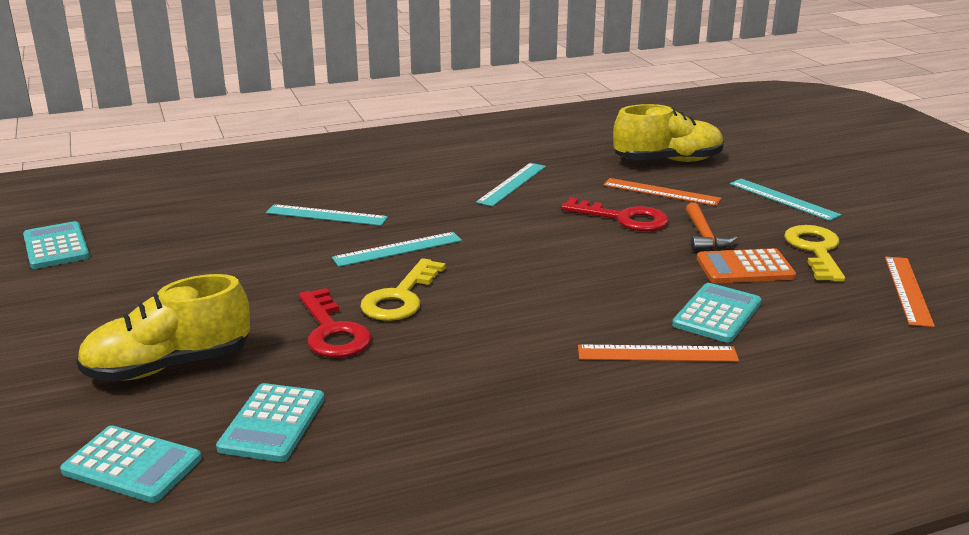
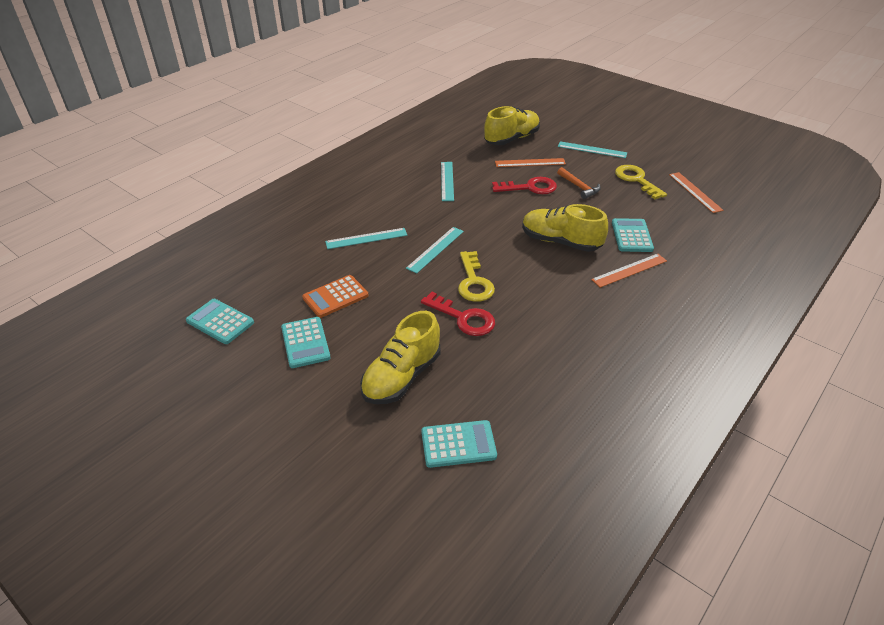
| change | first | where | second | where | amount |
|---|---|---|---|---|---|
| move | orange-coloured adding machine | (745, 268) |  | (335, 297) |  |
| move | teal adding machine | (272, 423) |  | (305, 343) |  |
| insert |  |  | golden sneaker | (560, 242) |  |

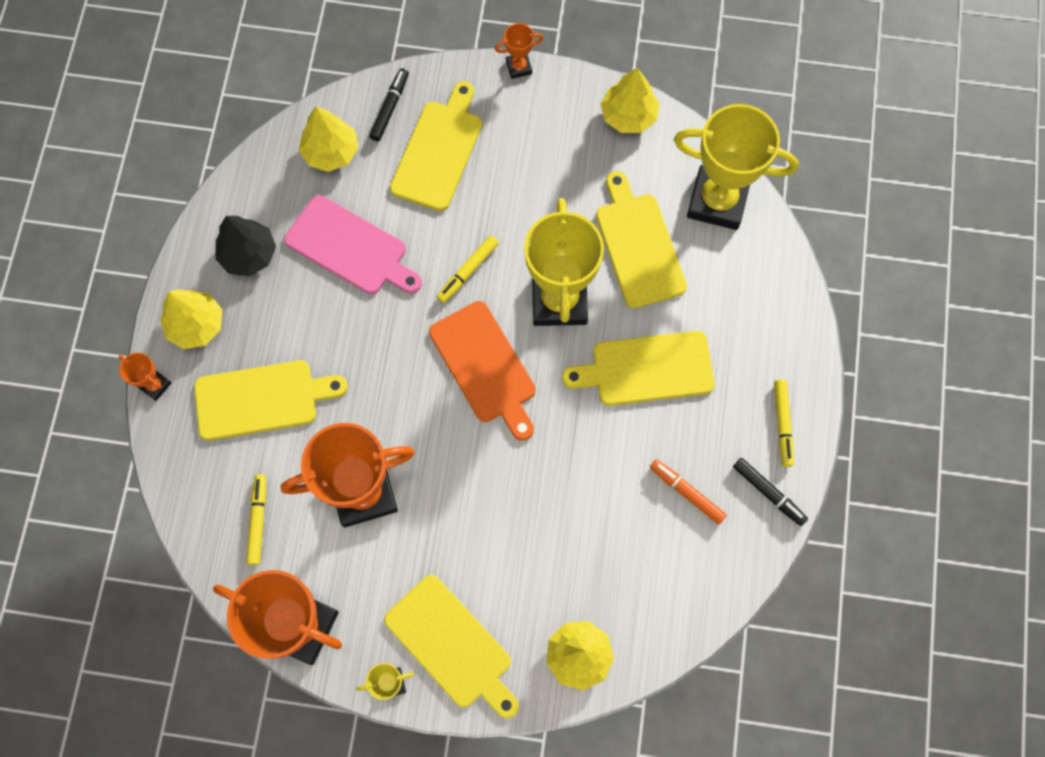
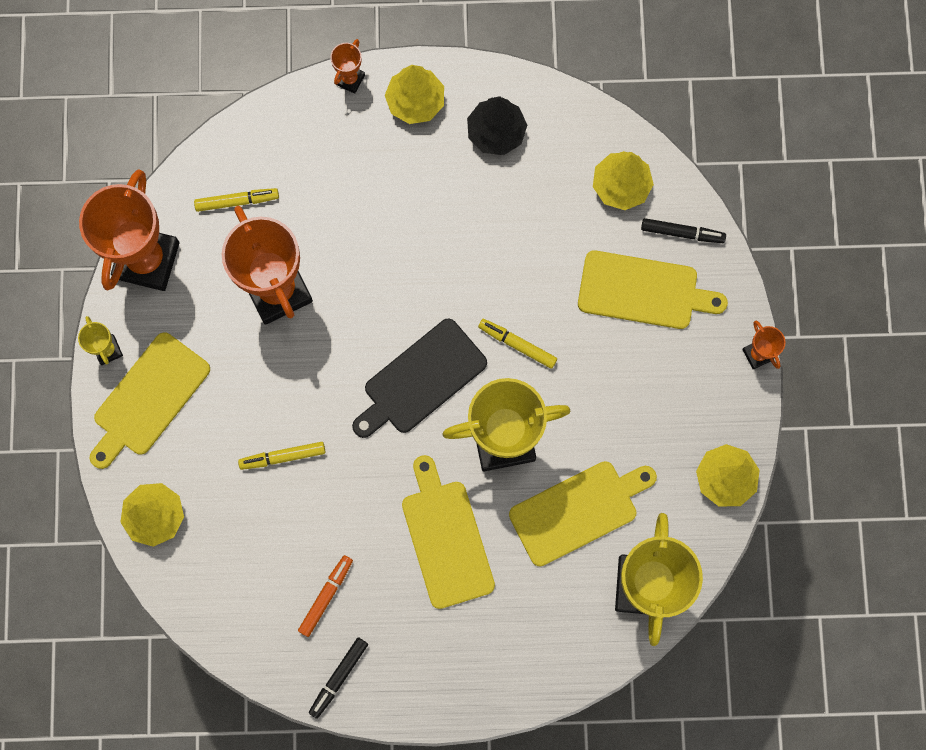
| change | first | where | second | where | amount |
|---|---|---|---|---|---|
| delete | pink cutting board | (350, 248) |  |  |  |
| recolor | orange-coloured cutting board | (485, 367) | ebony cutting board | (420, 379) |  |
| delete | golden cutting board | (262, 399) |  |  |  |
| move | golden marker pen | (782, 424) |  | (283, 457) |  |

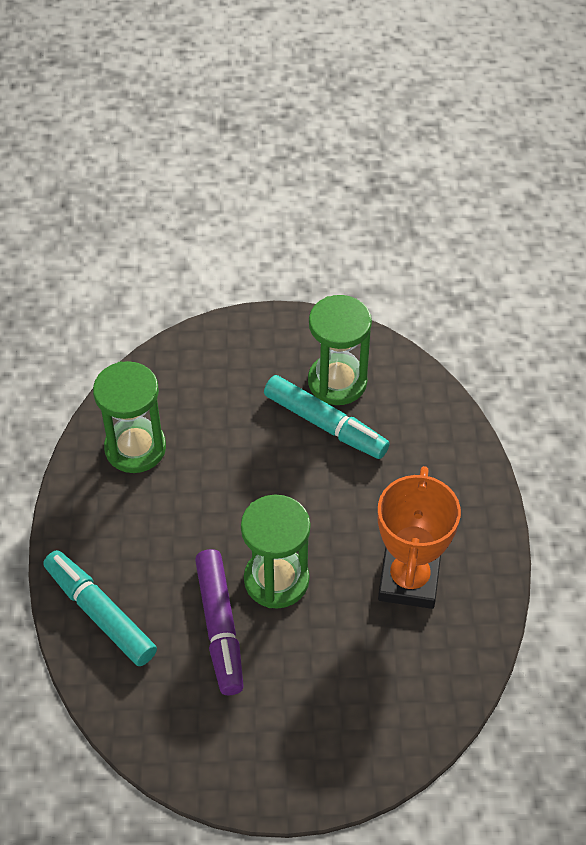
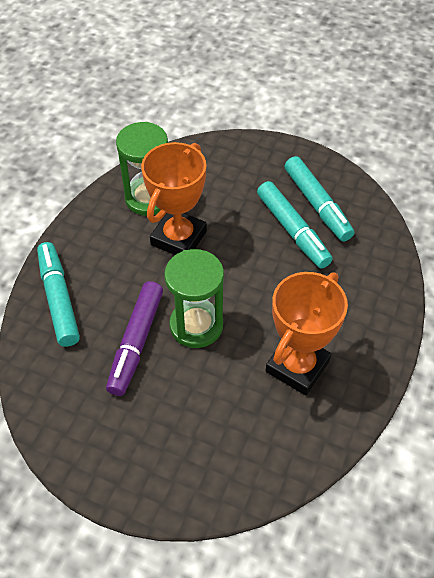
| change | first | where | second | where | amount |
|---|---|---|---|---|---|
| replace | leaf-green sandglass | (337, 382) | teal marker pen | (317, 205) |  |
| insert |  |  | orange-coloured award cup | (178, 238) |  |

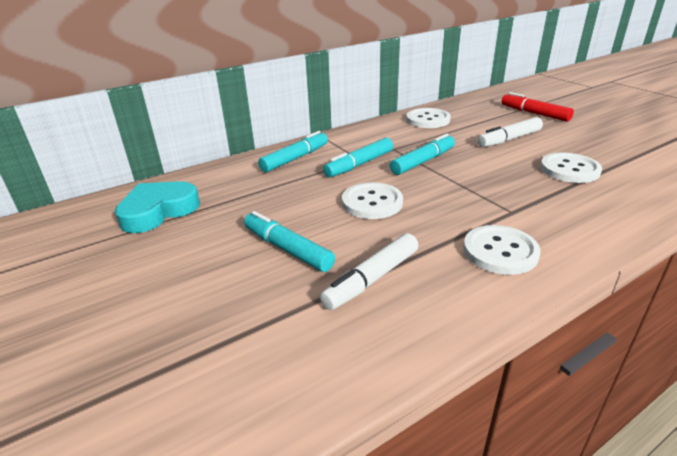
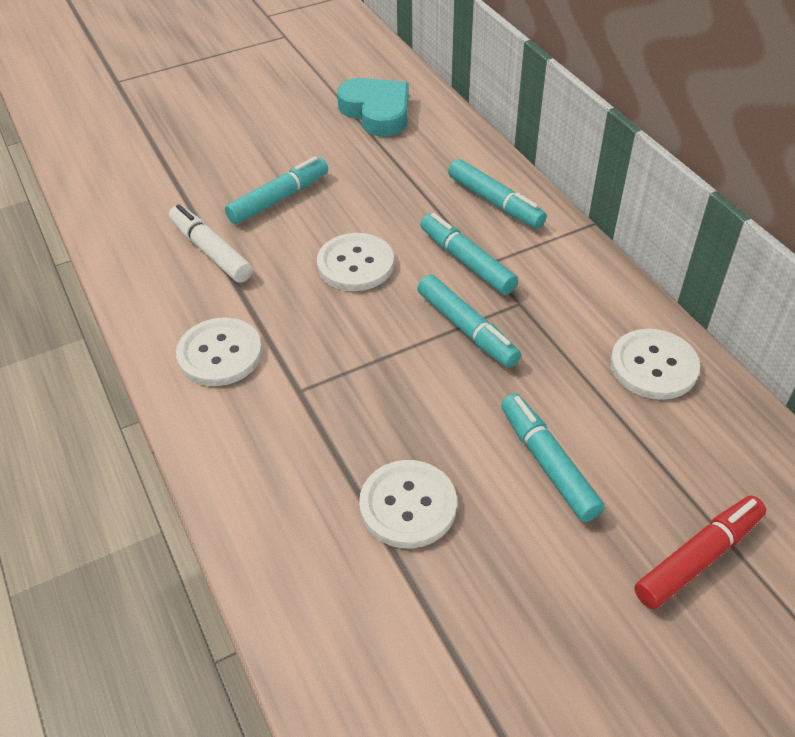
| change | first | where | second | where | amount |
|---|---|---|---|---|---|
| recolor | snow-white marker pen | (509, 139) | teal marker pen | (548, 463) |  |

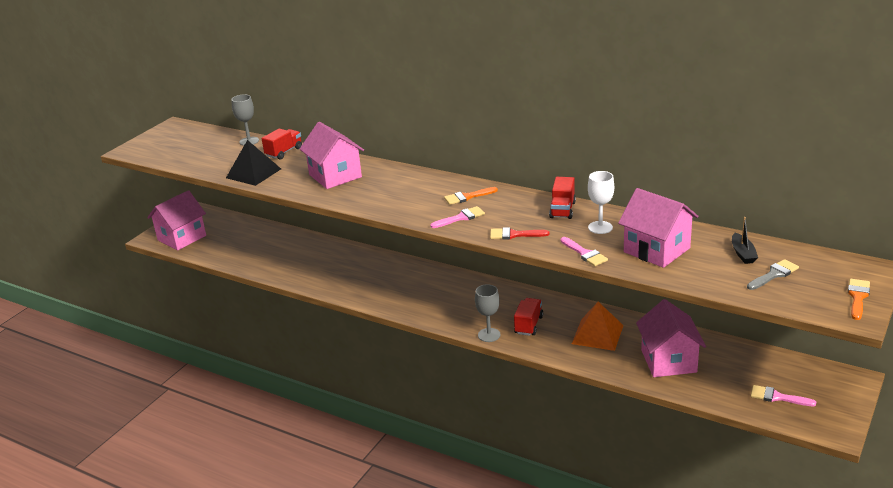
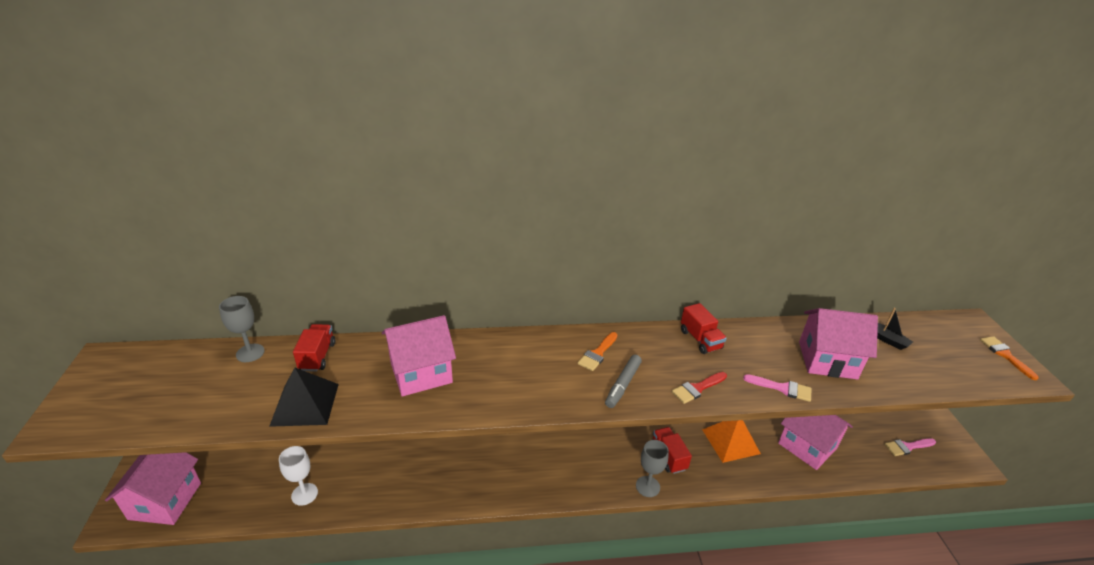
| change | first | where | second | where | amount |
|---|---|---|---|---|---|
| rotate | pink toy house | (335, 176) |  | (421, 373) | 45 degrees counterclockwise |
| move | snow-white goblet | (600, 227) |  | (304, 494) |  |
| replace | pink paintbrush | (461, 218) | ash-grey marker pen | (623, 385) |  |
| delete | ash-grey paintbrush | (774, 274) |  |  |  |

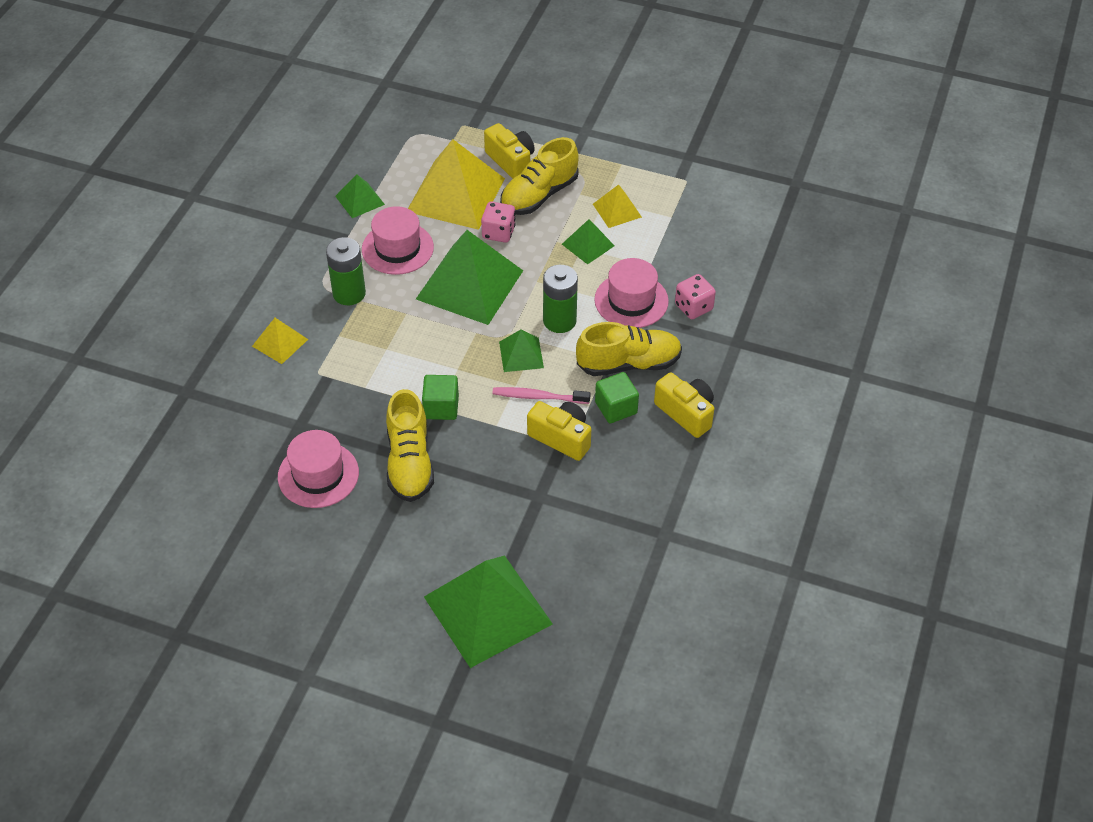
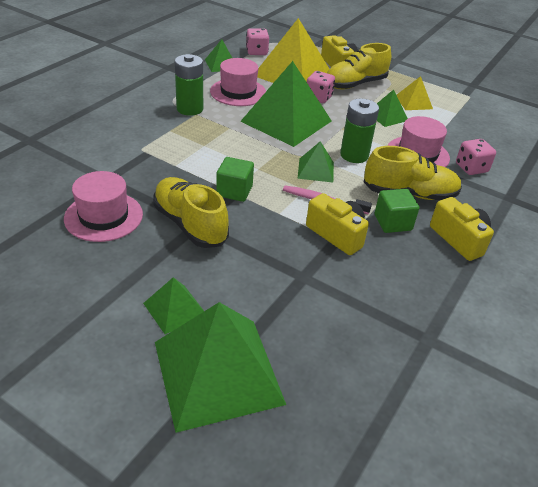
| change | first | where | second | where | amount |
|---|---|---|---|---|---|
| delete | golden solid pyramid | (280, 342) |  |  |  |
| rotate | golden sneaker | (409, 462) |  | (190, 224) | 135 degrees clockwise |
| insert |  |  | pink die | (256, 52) |  |
| insert |  |  | leaf-green solid pyramid | (175, 309) |  |

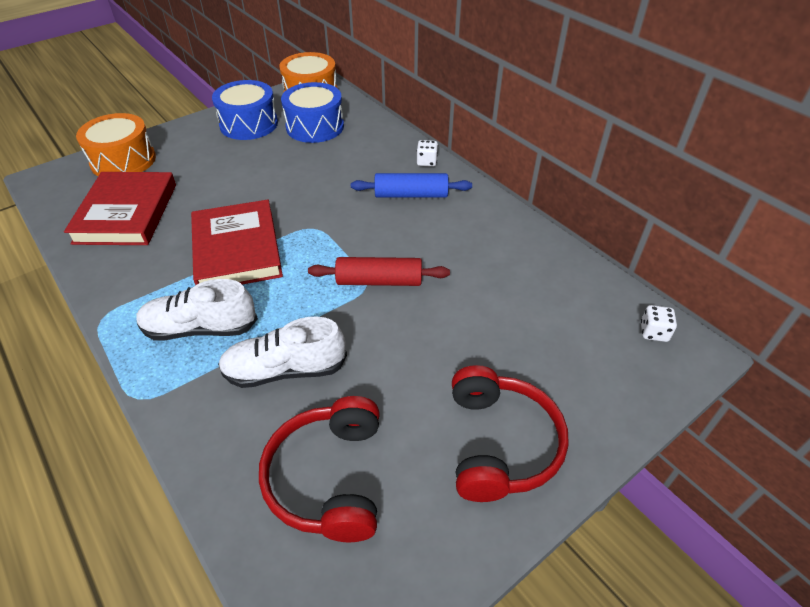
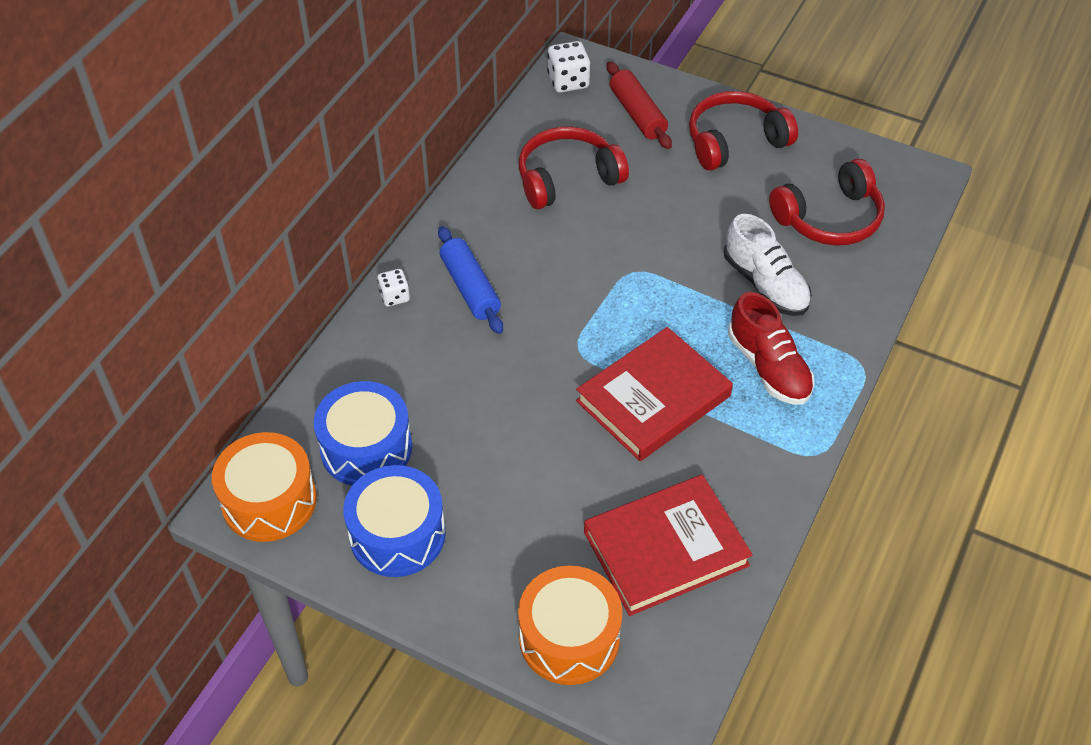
| change | first | where | second | where | amount |
|---|---|---|---|---|---|
| move | scarlet dough roller | (379, 281) |  | (637, 114) |  |
| recolor | snow-white sneaker | (200, 328) | scarlet sneaker | (768, 367) |  |
| resize | snow-white die | (653, 332) |  | (568, 81) | x1.57 |
| insert |  |  | scarlet headphones | (567, 178) |  |

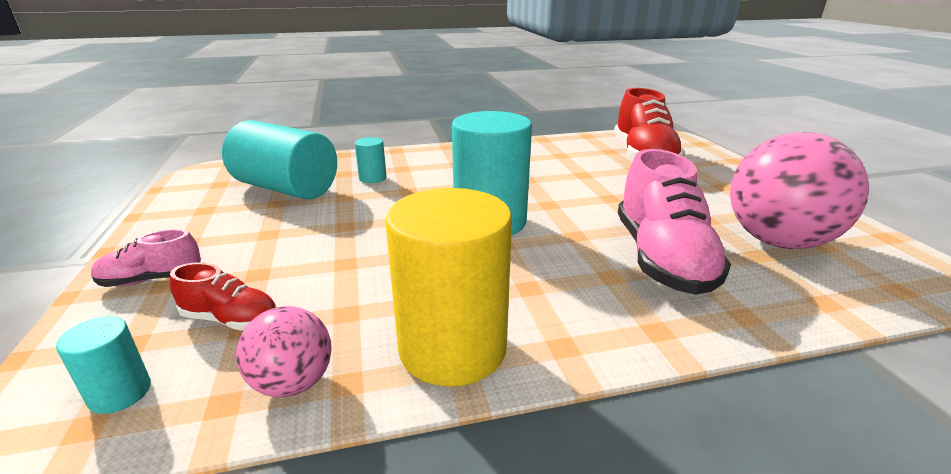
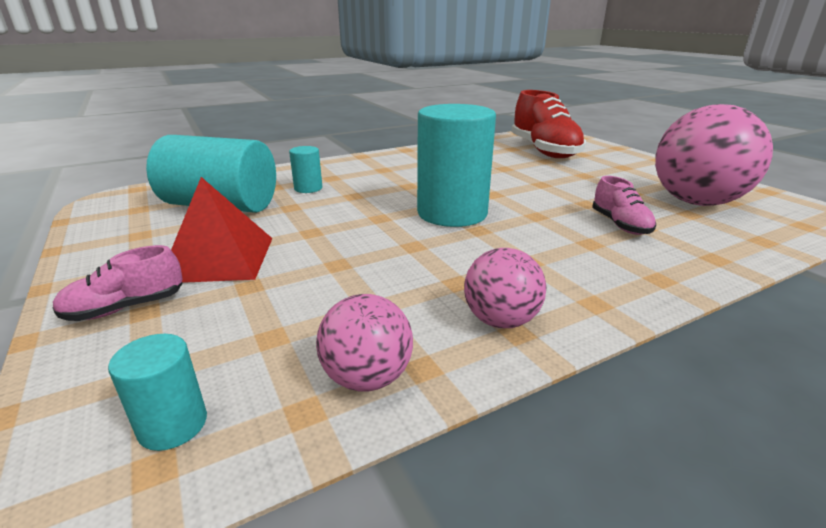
| change | first | where | second | where | amount |
|---|---|---|---|---|---|
| resize | pink sneaker | (661, 258) |  | (620, 225) | x0.51 |
| replace | golden cylinder | (452, 348) | pink ball | (500, 320) |  |
| delete | scarlet sneaker | (231, 319) |  |  |  |
| insert |  |  | scarlet solid pyramid | (219, 258) |  |

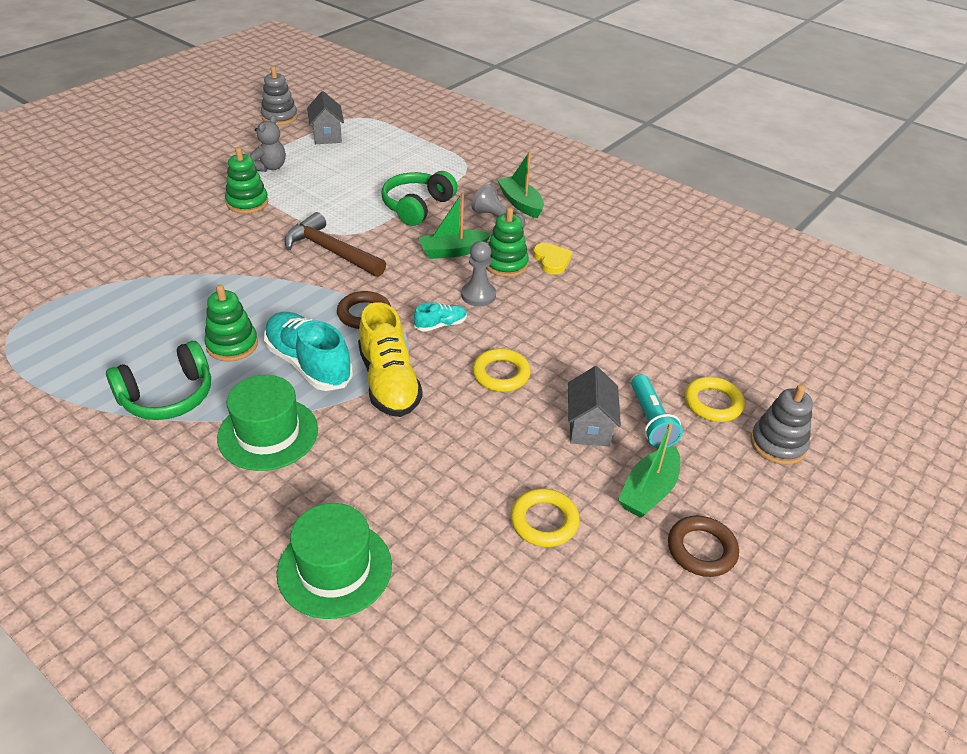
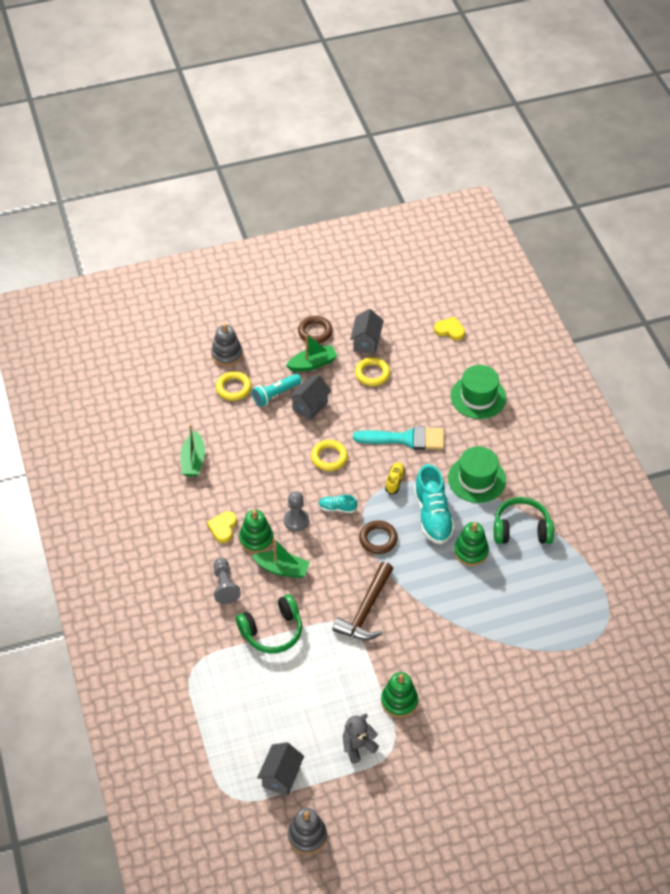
| change | first | where | second | where | amount |
|---|---|---|---|---|---|
| move | leaf-green boat | (520, 203) |  | (193, 460) |  |
| rotate | dark brown hammer | (331, 251) |  | (366, 610) | 45 degrees clockwise |
| resize | golden sneaker | (389, 382) |  | (395, 481) | x0.49 |
| rotate | teal torch | (651, 420) |  | (275, 394) | 150 degrees counterclockwise |
| insert |  |  | ash-grey toy house | (366, 342) |  |
| insert |  |  | golden heart shape | (450, 330) |  |
| insert |  |  | teal paintbrush | (406, 439) |  |

